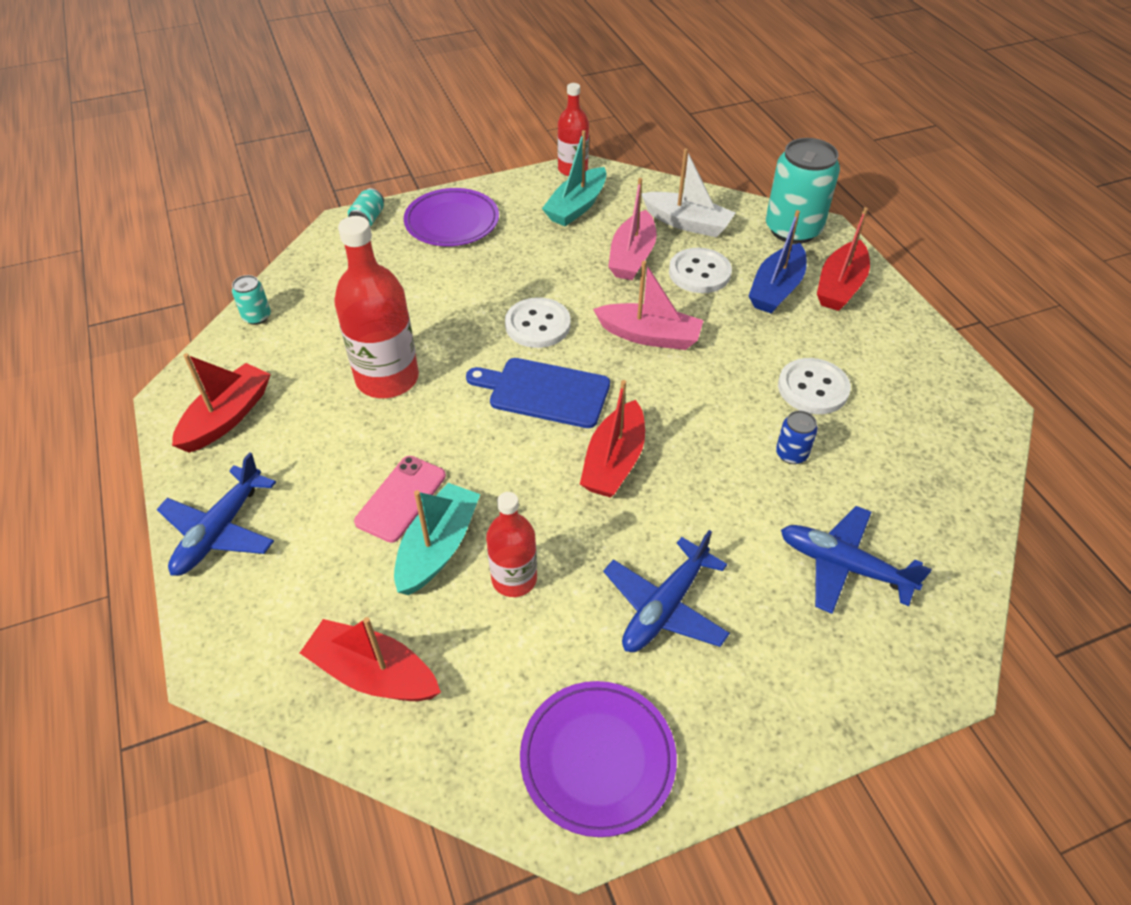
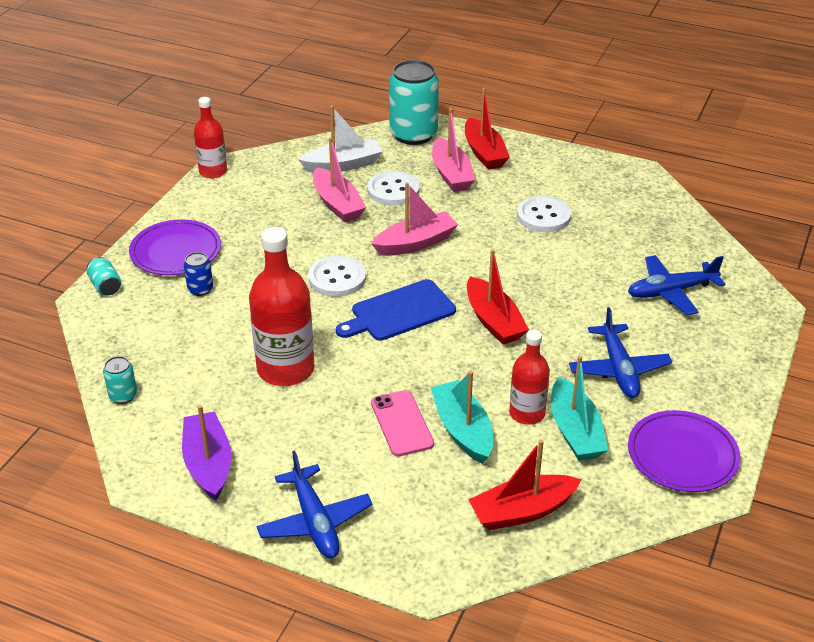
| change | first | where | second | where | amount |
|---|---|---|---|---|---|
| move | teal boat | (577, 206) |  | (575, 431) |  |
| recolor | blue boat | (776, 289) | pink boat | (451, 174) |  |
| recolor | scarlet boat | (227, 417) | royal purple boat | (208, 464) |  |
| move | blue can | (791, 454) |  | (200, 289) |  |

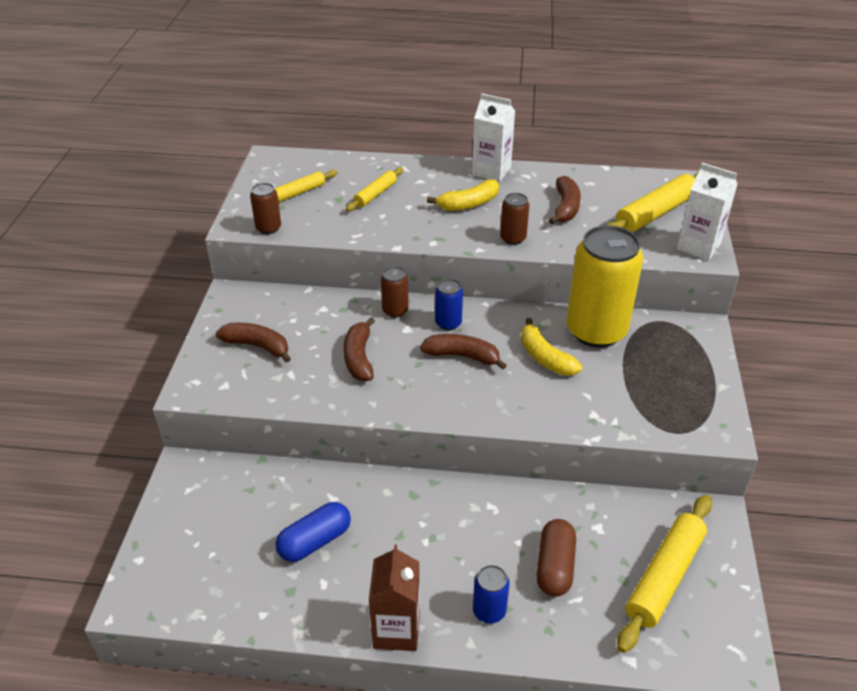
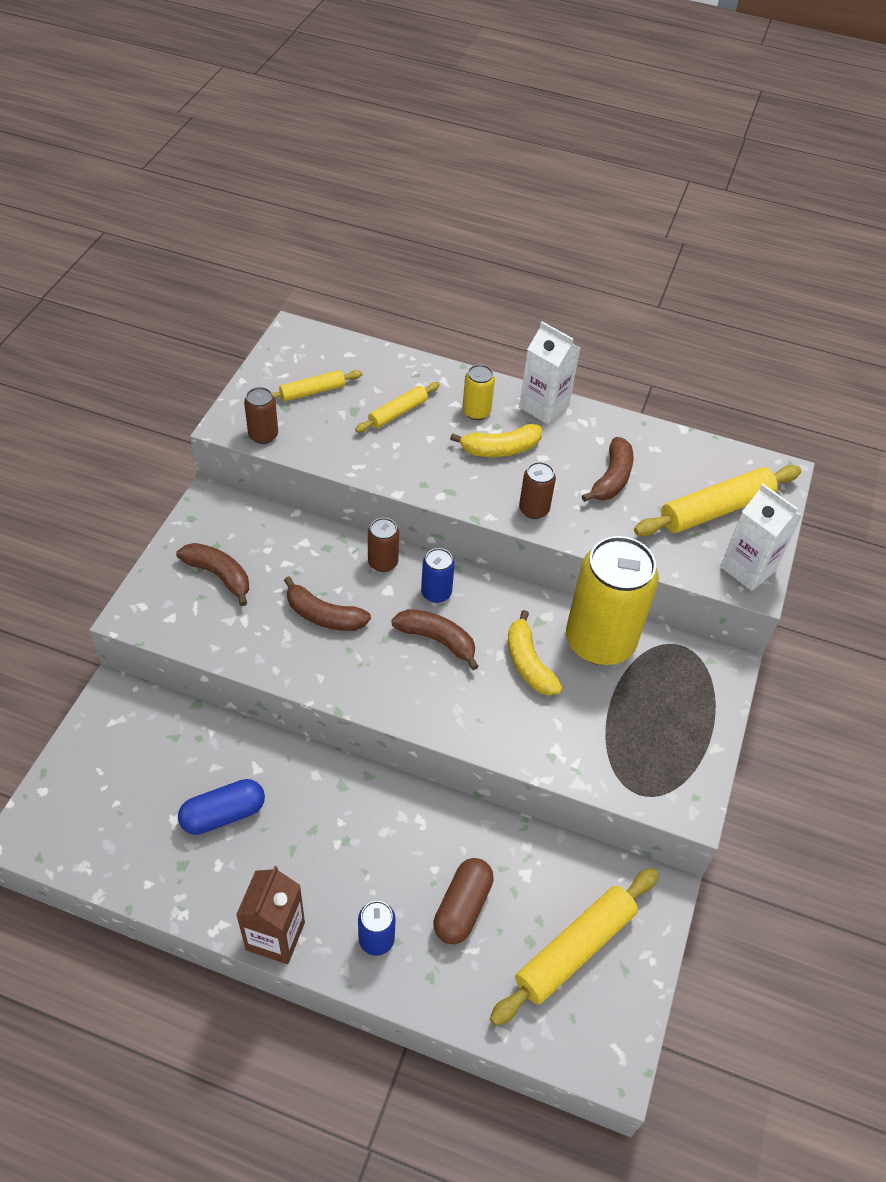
| change | first | where | second | where | amount |
|---|---|---|---|---|---|
| rotate | dark brown toy banana | (359, 357) |  | (323, 616) | 75 degrees counterclockwise |
| insert |  |  | golden can | (476, 412) |  |

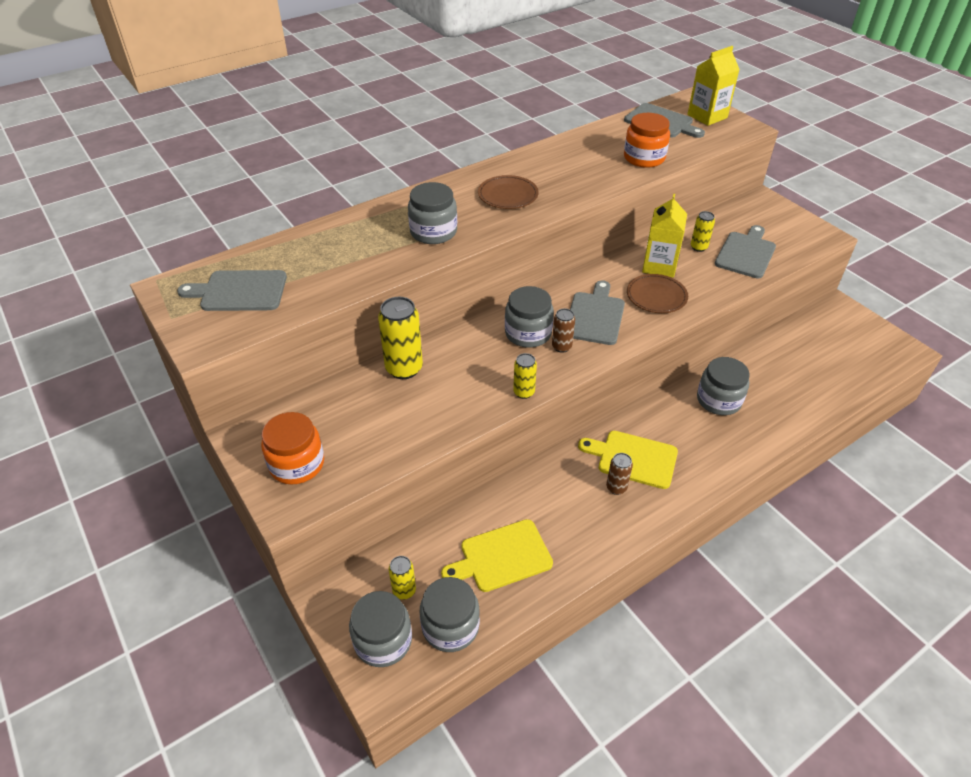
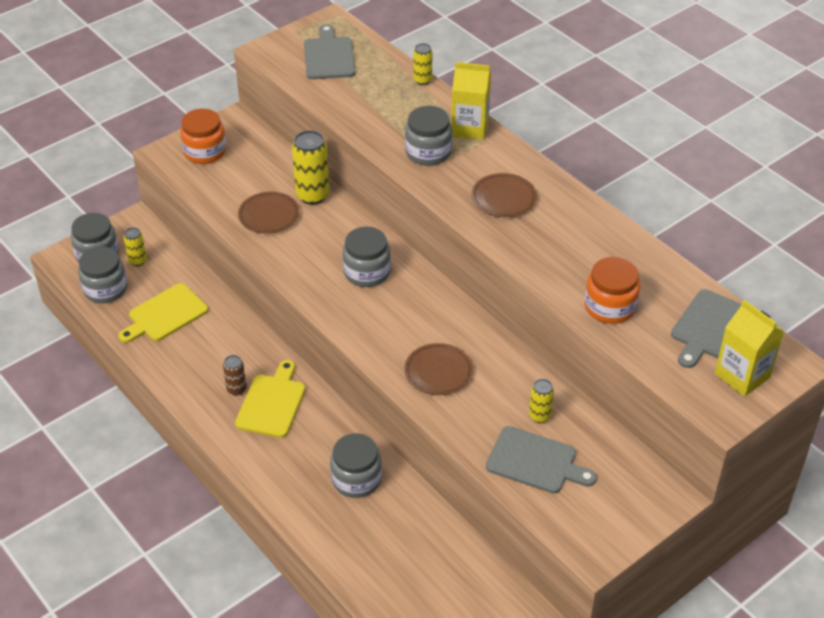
| change | first | where | second | where | amount |
|---|---|---|---|---|---|
| move | golden carton | (659, 266) |  | (470, 128) |  |
| delete | ash-grey cutting board | (595, 316) |  |  |  |
| delete | dark brown can | (561, 347) |  |  |  |
| move | golden can | (524, 392) |  | (422, 80) |  |
| rotate | golden cutting board | (502, 557) |  | (165, 314) | 105 degrees counterclockwise |
| insert |  |  | dark brown plate | (269, 215) |  |

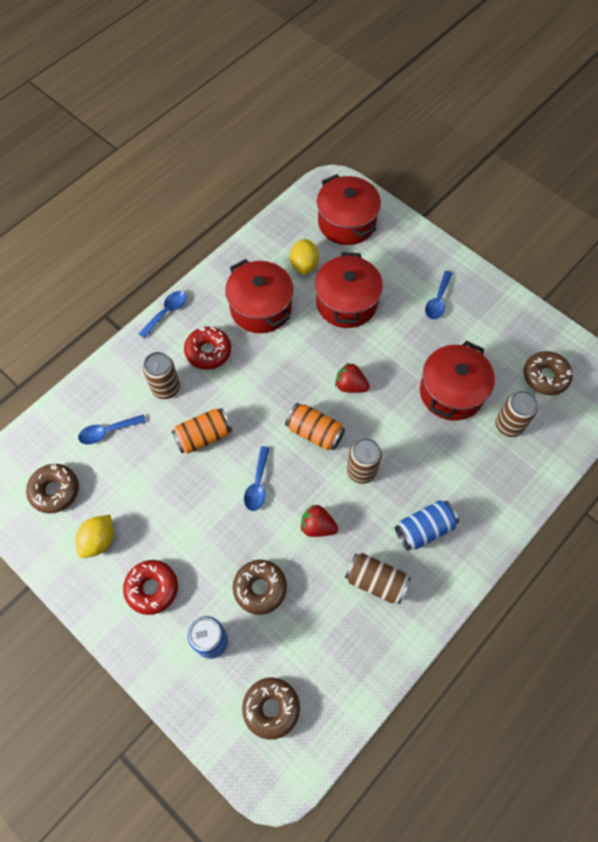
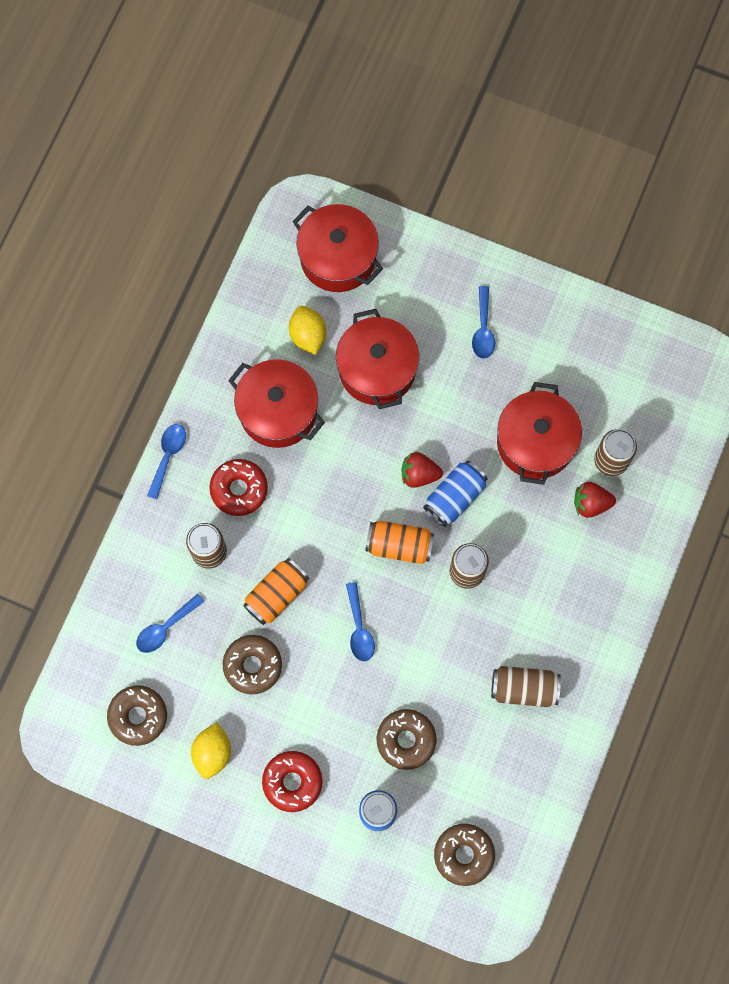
| change | first | where | second | where | amount |
|---|---|---|---|---|---|
| move | dark brown doughnut | (545, 376) |  | (253, 665) |  |
| move | blue can | (424, 529) |  | (454, 497) |  |
| move | scarlet strawberry | (317, 526) |  | (591, 503) |  |

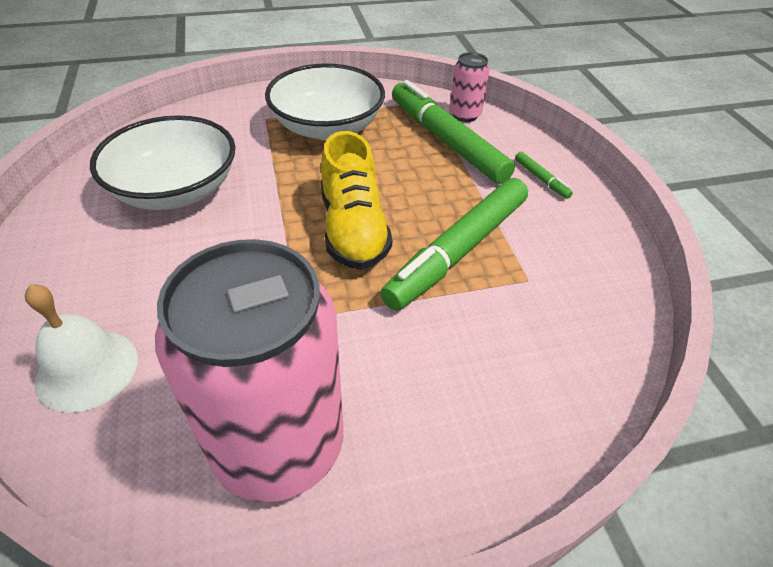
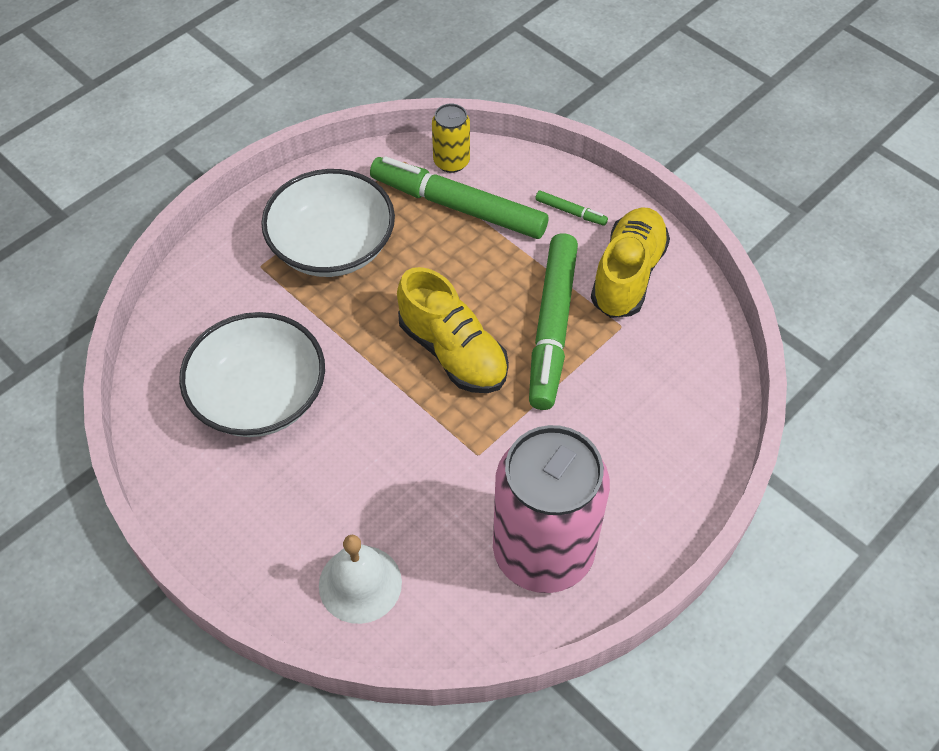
| change | first | where | second | where | amount |
|---|---|---|---|---|---|
| recolor | pink can | (465, 115) | golden can | (451, 162) |  |
| insert |  |  | golden sneaker | (628, 275) |  |

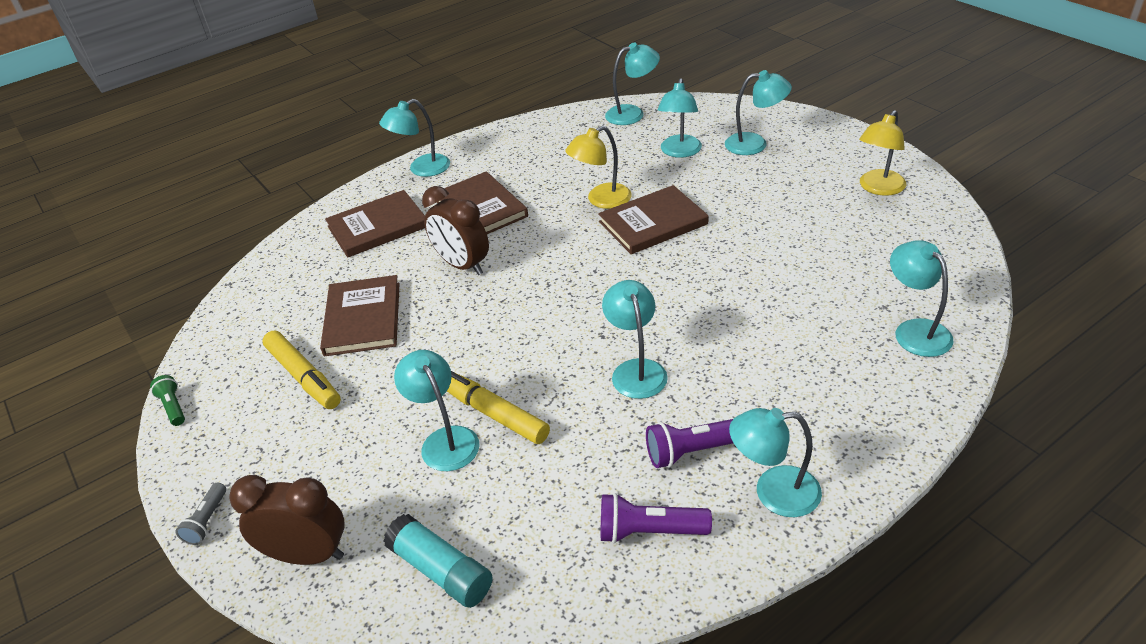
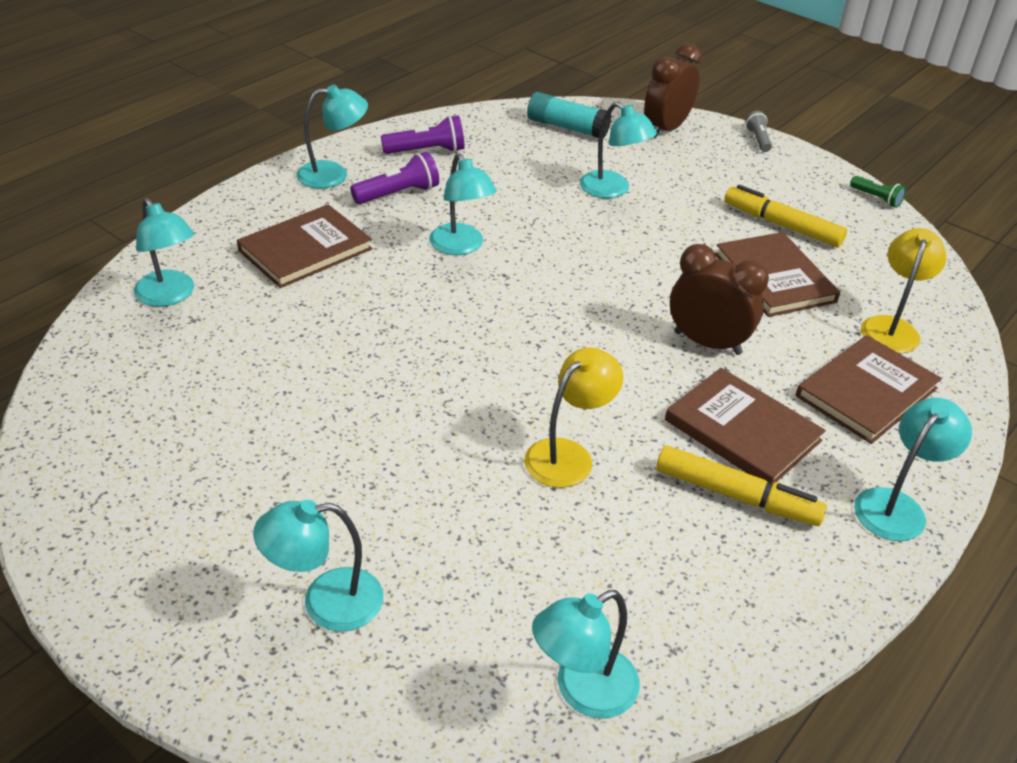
| change | first | where | second | where | amount |
|---|---|---|---|---|---|
| delete | teal desk lamp | (679, 152) |  |  |  |
| move | golden desk lamp | (878, 188) |  | (891, 327) |  |
| move | dark brown book | (653, 223) |  | (305, 250) |  |
| move | golden marker pen | (492, 413) |  | (736, 495) |  |
| rotate | dark brown bedside clock | (308, 555) |  | (666, 129) | 135 degrees clockwise |

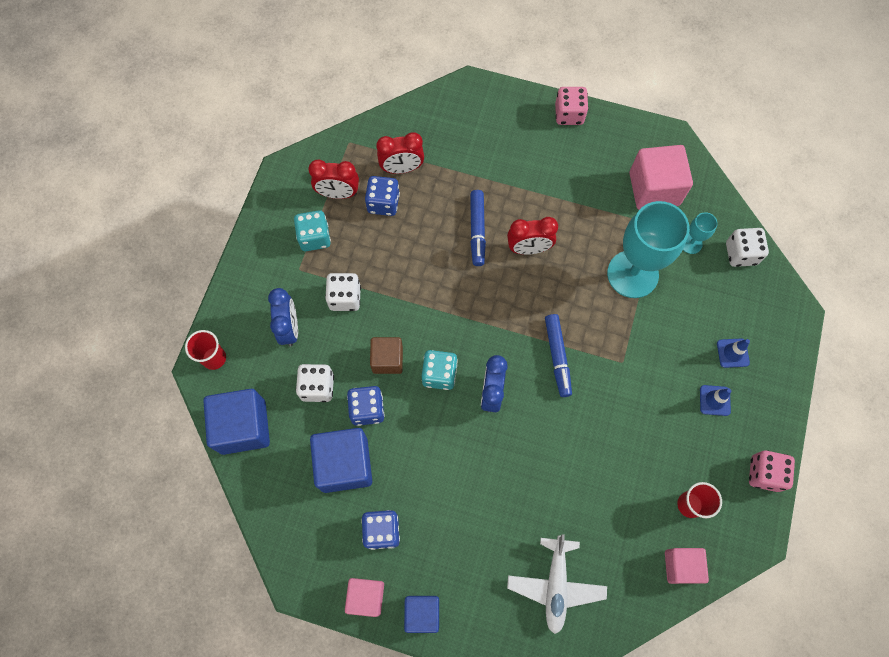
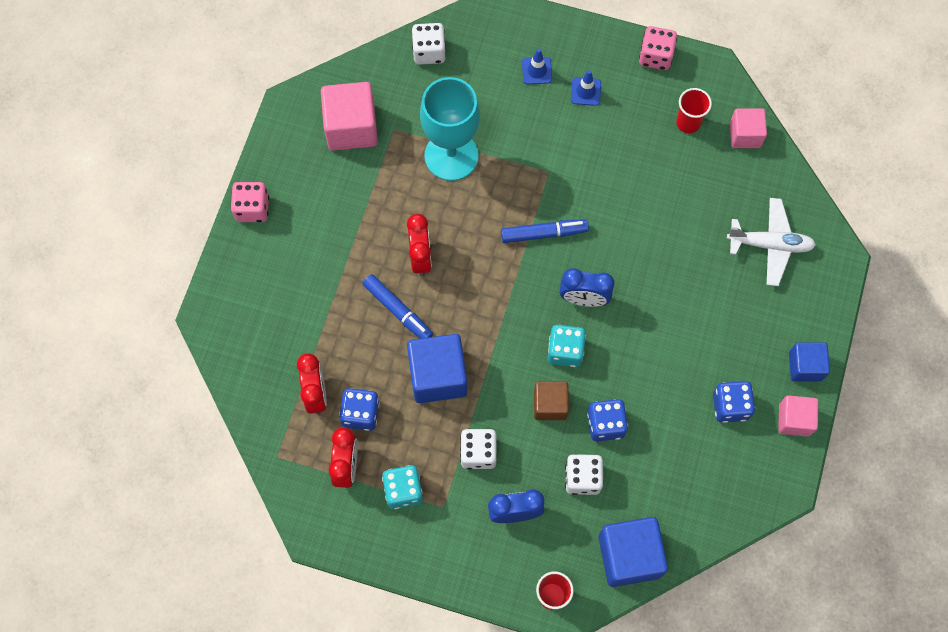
| change | first | where | second | where | amount |
|---|---|---|---|---|---|
| rotate | blue marker pen | (477, 230) |  | (398, 311) | 45 degrees clockwise |
| delete | teal goblet | (691, 243) |  |  |  |
| move | blue block | (345, 464) |  | (438, 376) |  |

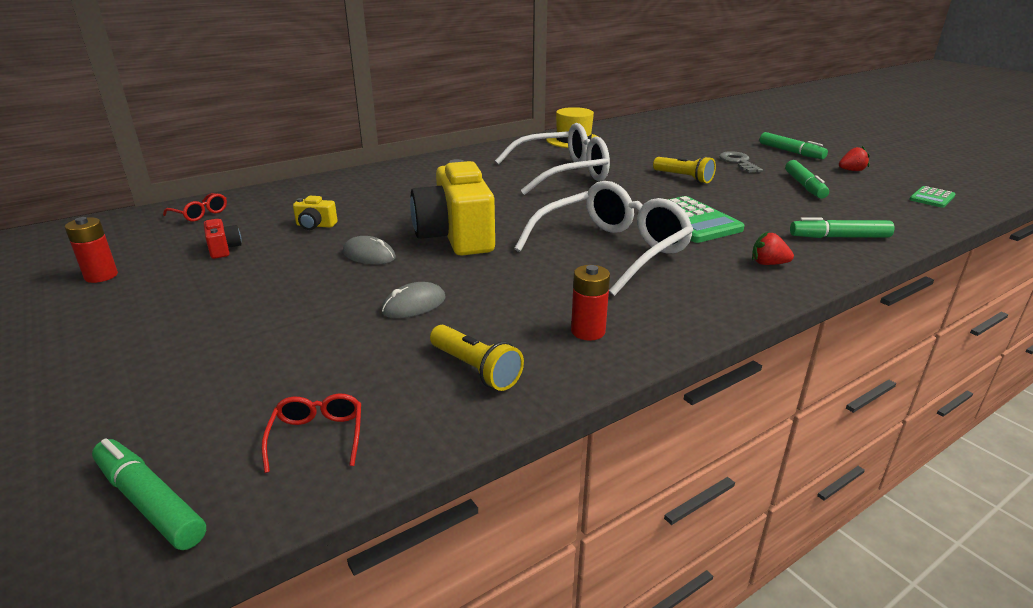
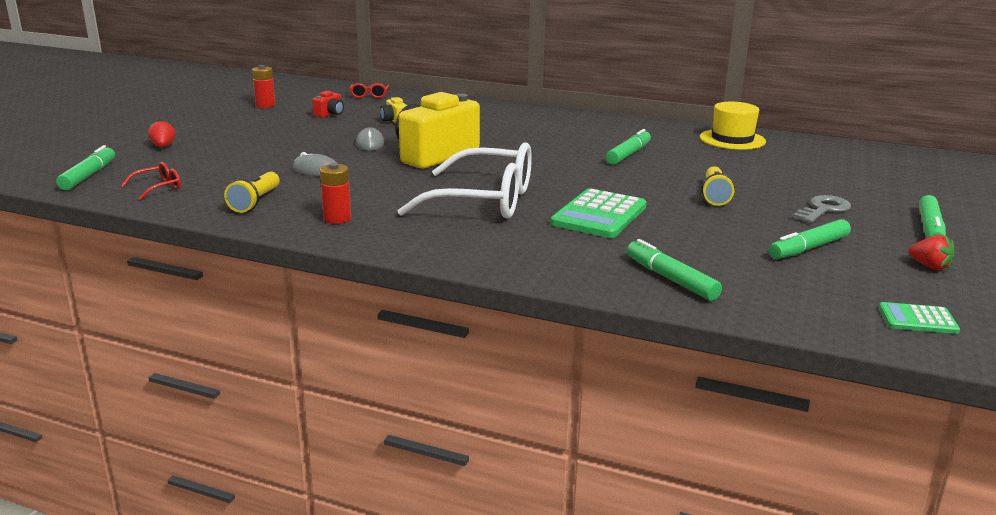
| change | first | where | second | where | amount |
|---|---|---|---|---|---|
| replace | snow-white spectacles | (562, 173) | leaf-green marker pen | (628, 154) |  |
| move | scarlet strawberry | (768, 264) |  | (163, 146) |  |

